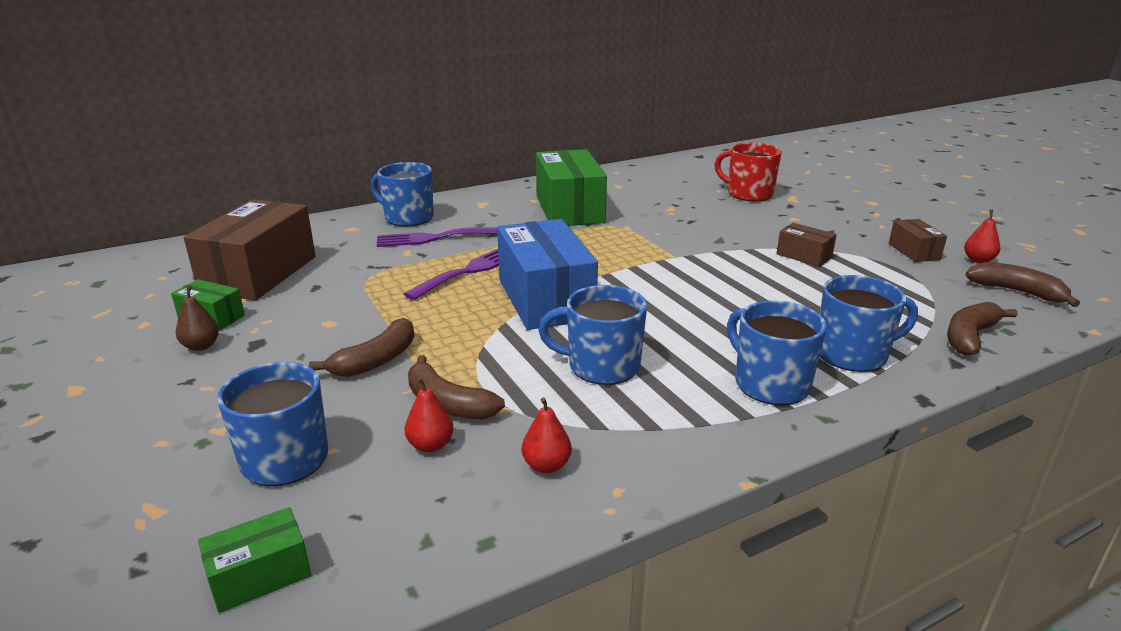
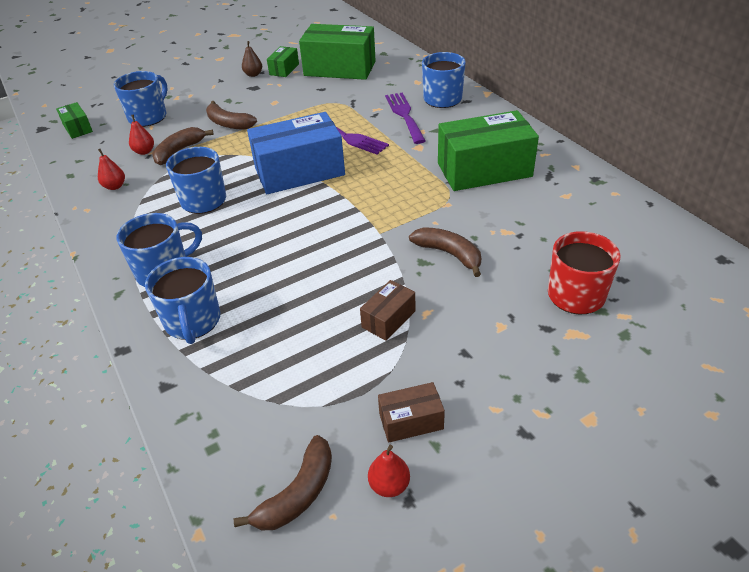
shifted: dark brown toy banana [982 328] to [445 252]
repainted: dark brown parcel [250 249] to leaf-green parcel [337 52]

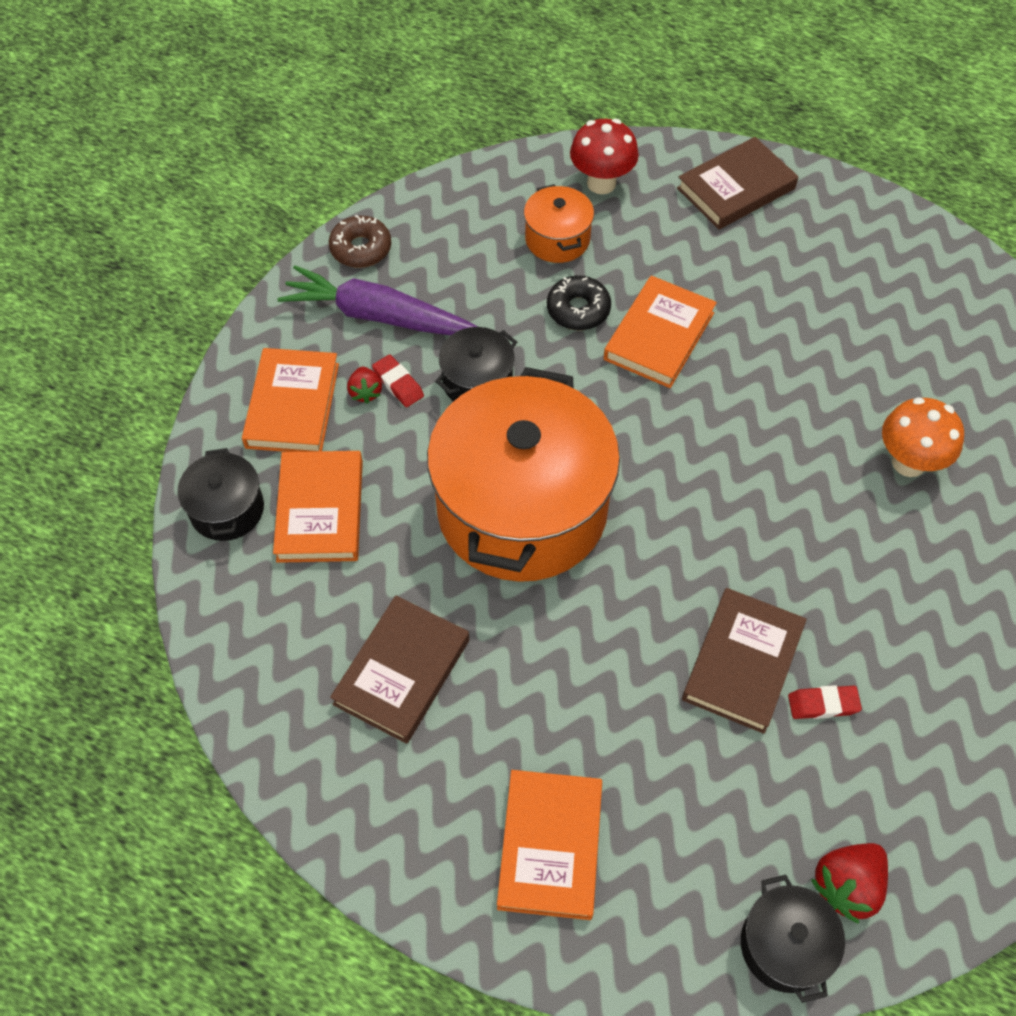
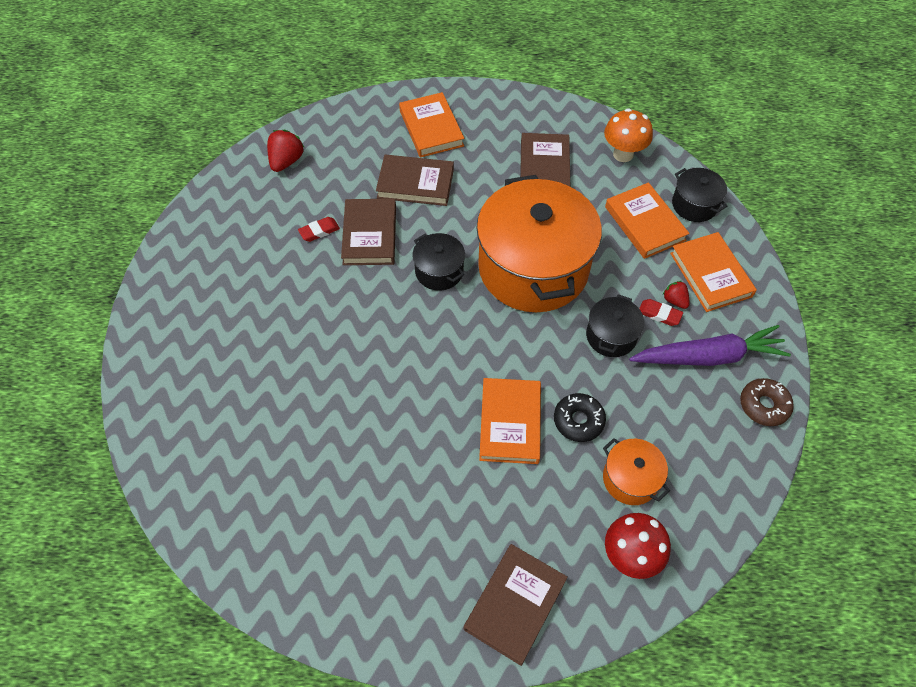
new: dark brown book [415 180]
shifted: orange-coloured toadstool [923 437] to [628 135]; black stockpot [793 939] to [438 262]

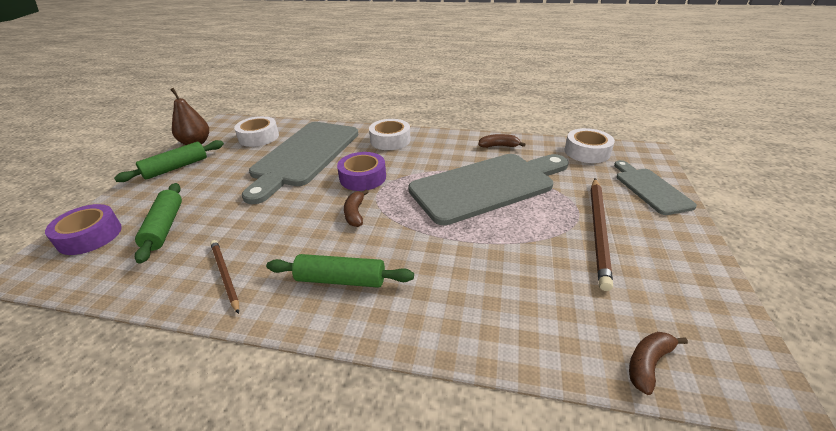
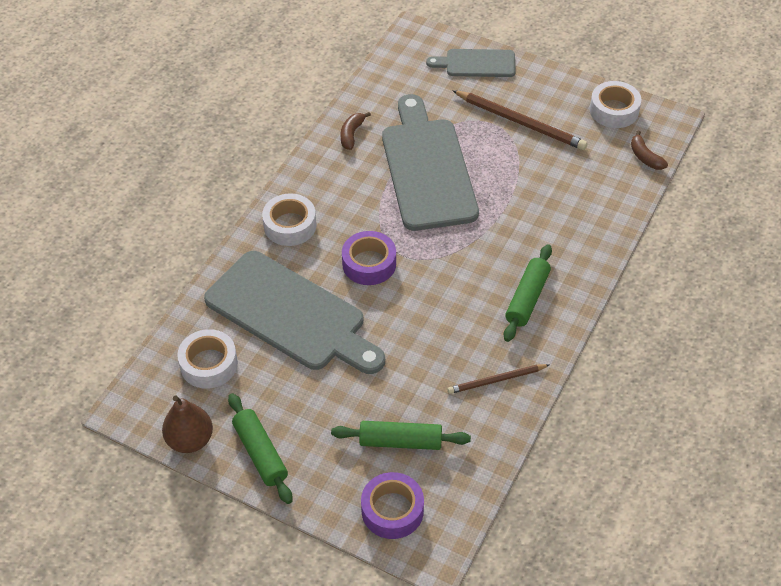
gone: dark brown toy banana [356 208]
shifted: pure white roll of tape [590 145] to [615 104]

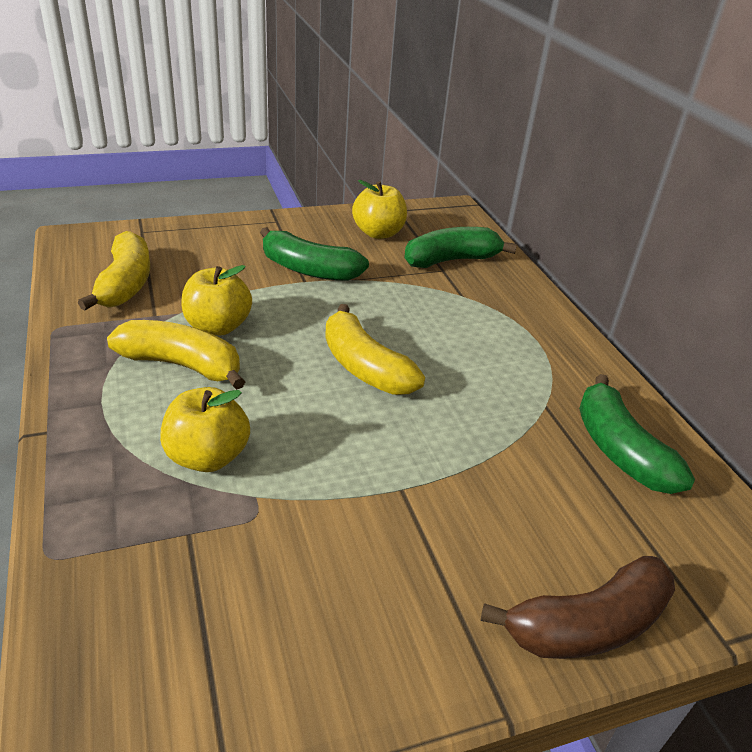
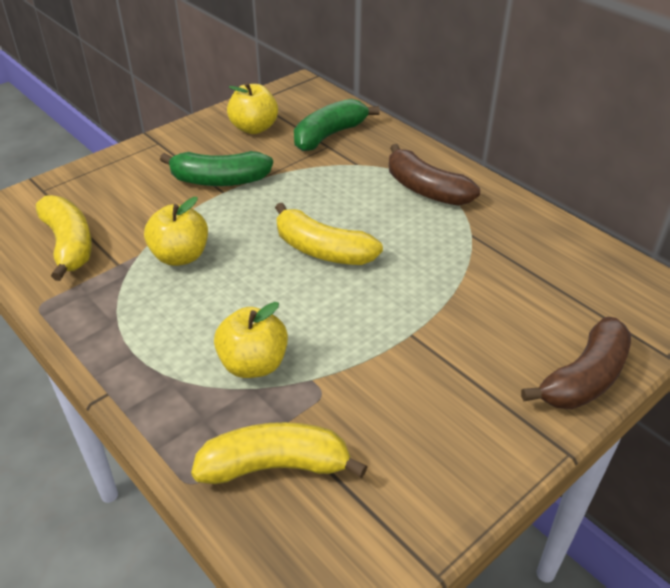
gone: leaf-green toy banana [637 434]
new: dark brown toy banana [434 175]
shifted: bright yellow toy banana [176 355] to [279 453]

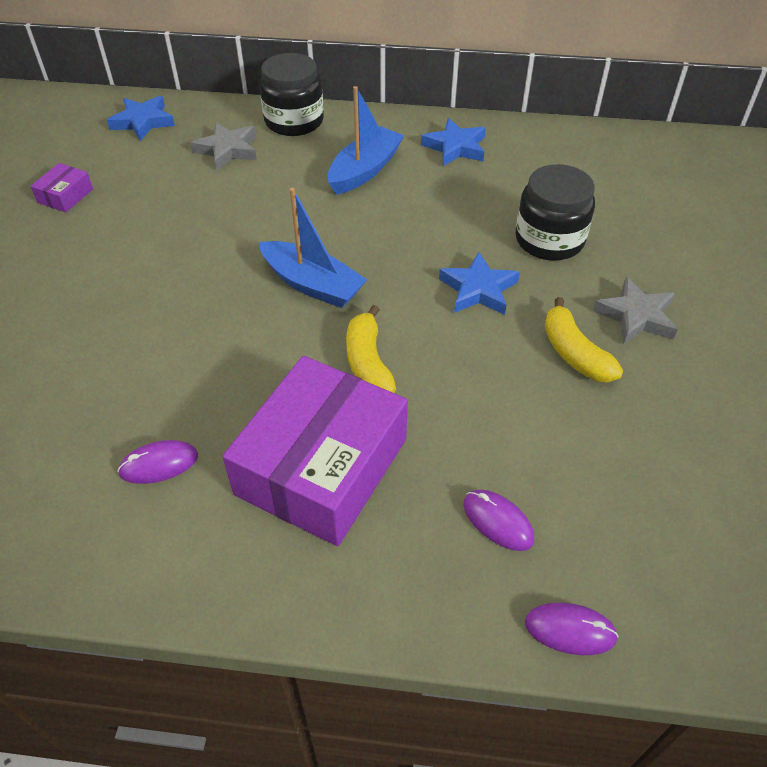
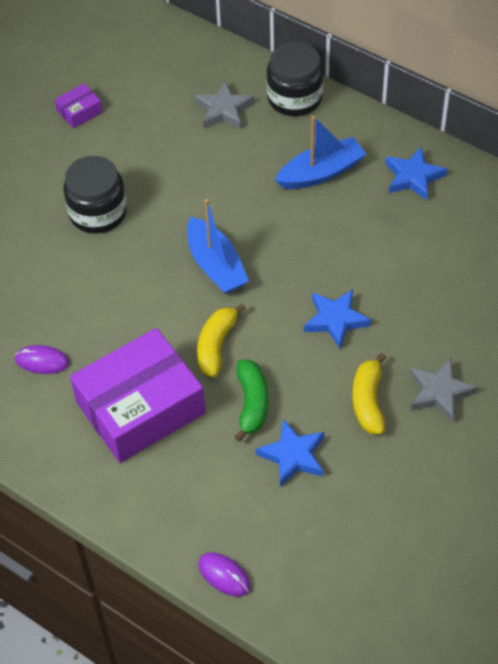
gone: royal purple PC mouse [498 520]
new: leaf-green toy banana [251 401]
shifted: cobalt star [141 118] to [290 453]; black preserve jar [555 212] to [95 195]

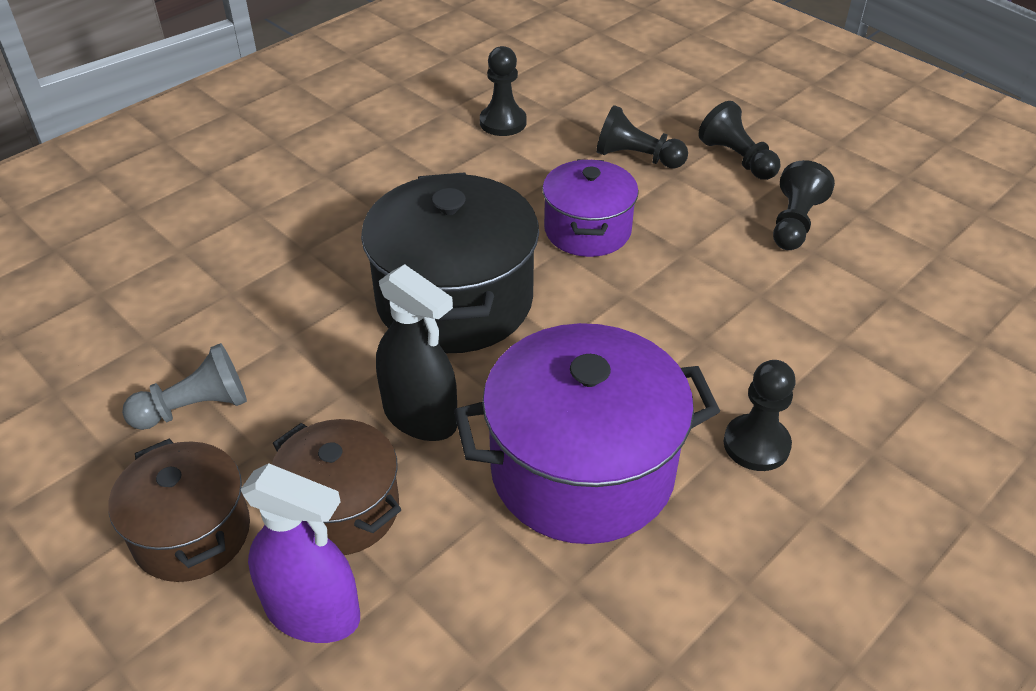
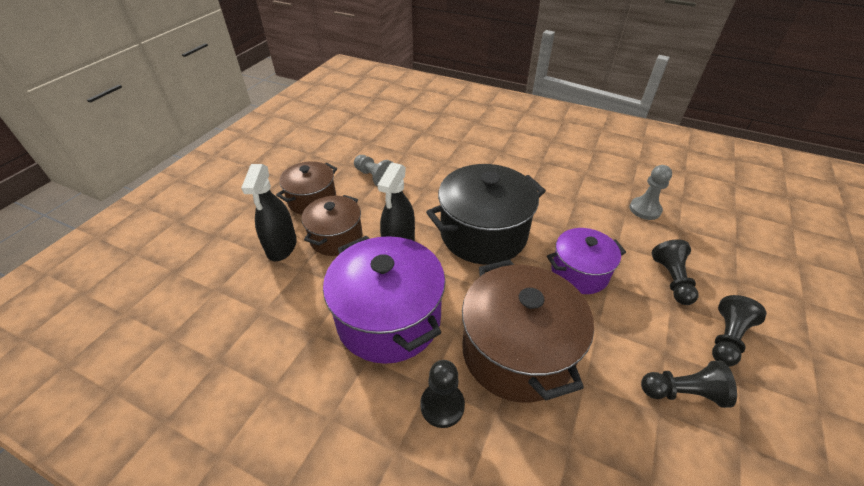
new: dark brown stockpot [528 331]
repainted: black chess pawn [503 91] to gray chess pawn [651 192]; royal purple spray bottle [300 553] to black spray bottle [269 212]

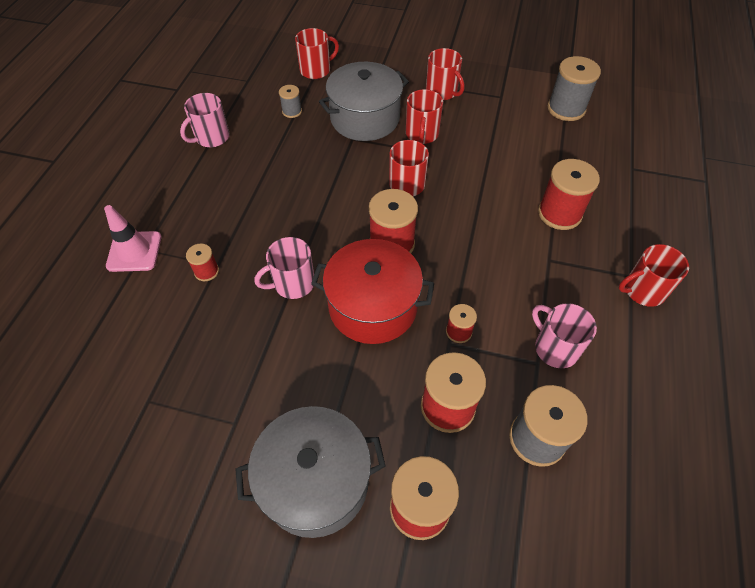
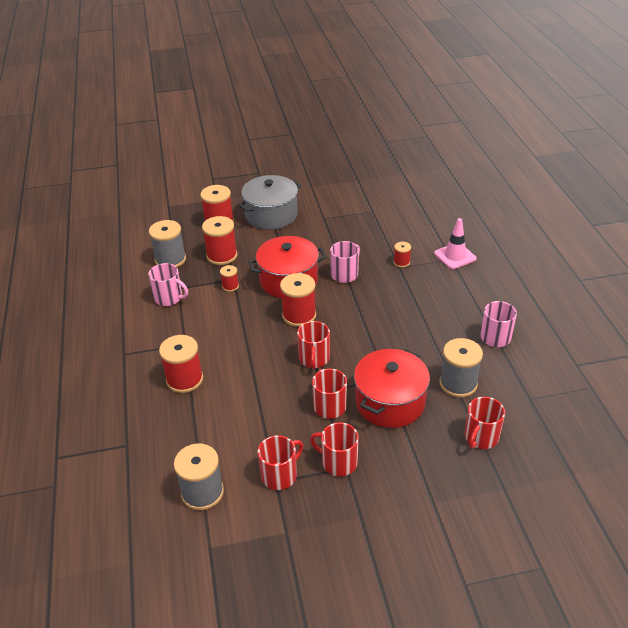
shifted: red coffee mug [654 275] to [280 462]
repainted: gray stockpot [364 101] to red stockpot [392 388]
scaled: gray bobbin [290 101] = [461 368] x1.91

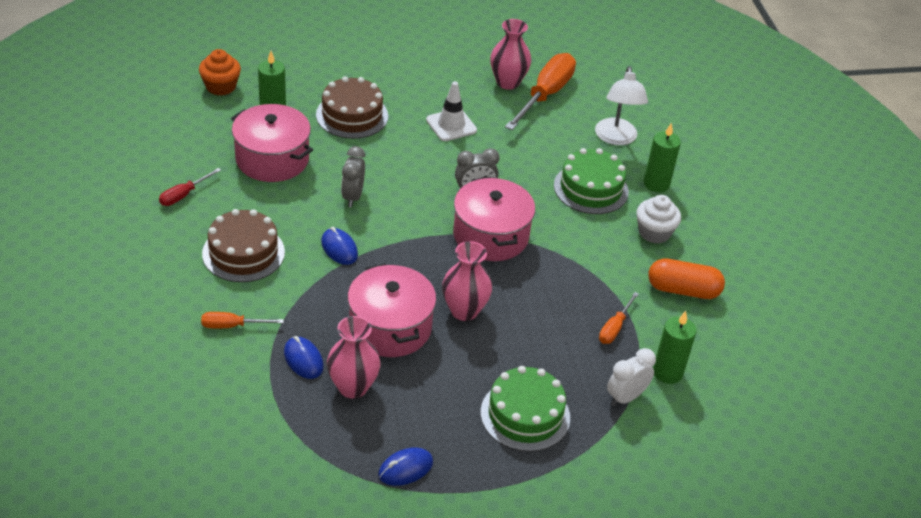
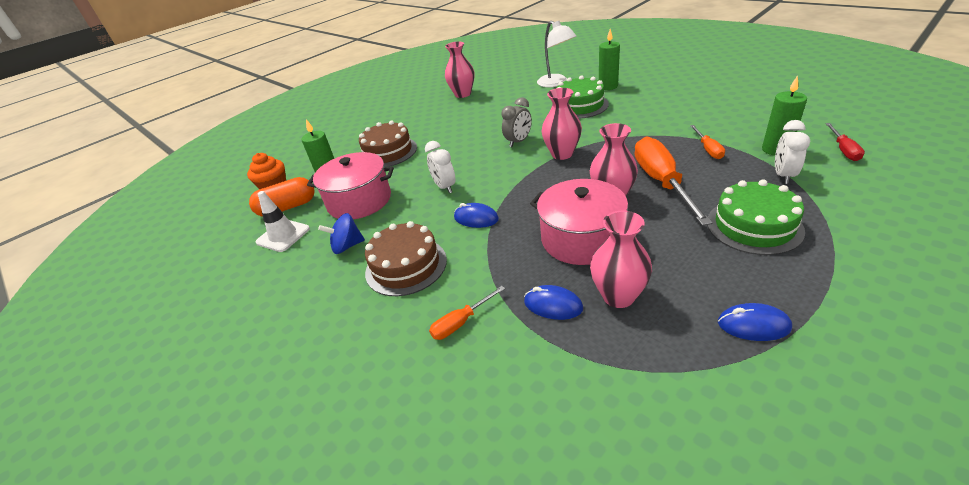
gone: pure white fairy cake [658 219]
new: cobalt spinning top [341 233]
shifted: orange-coloured hand screwdriver [540 91] to [673 181]; pure white safety cone [451 111] to [283 221]; red hand screwdriver [190 187] to [845 142]; orange-coloured pill [686 279] to [282 196]
swapped: rosy stockpot [494 219] to rosy flower vase [561 124]
repainted: gray clock [353 176] to pure white clock [440 167]
rotated: cobalt PC mouse [405 466] = [755 322] 75 degrees clockwise

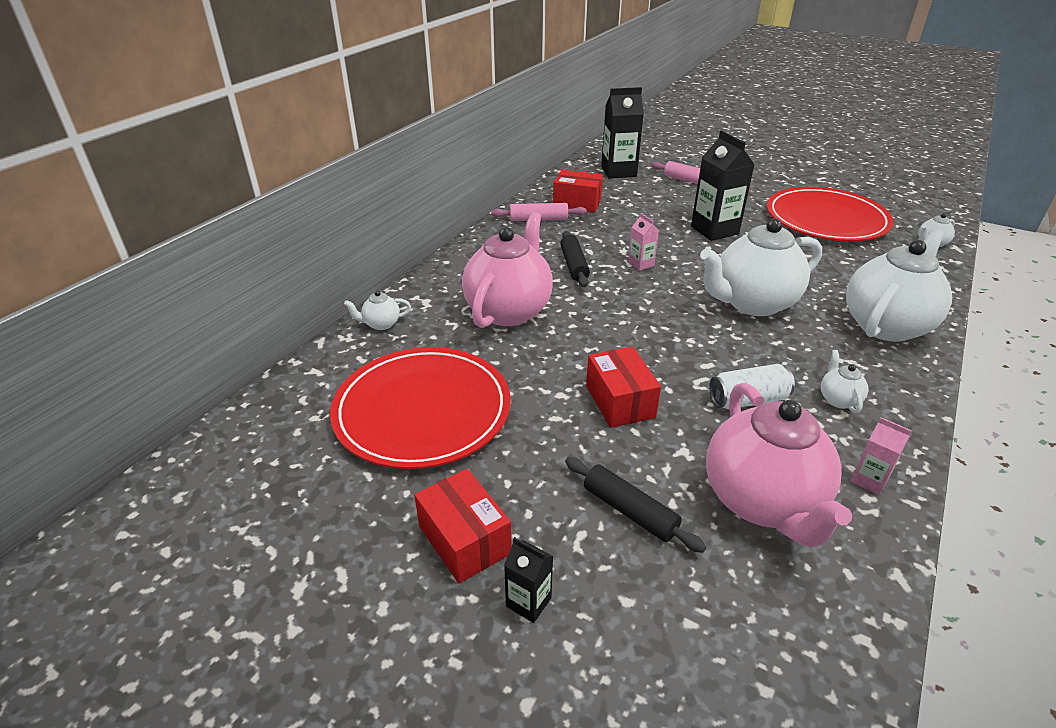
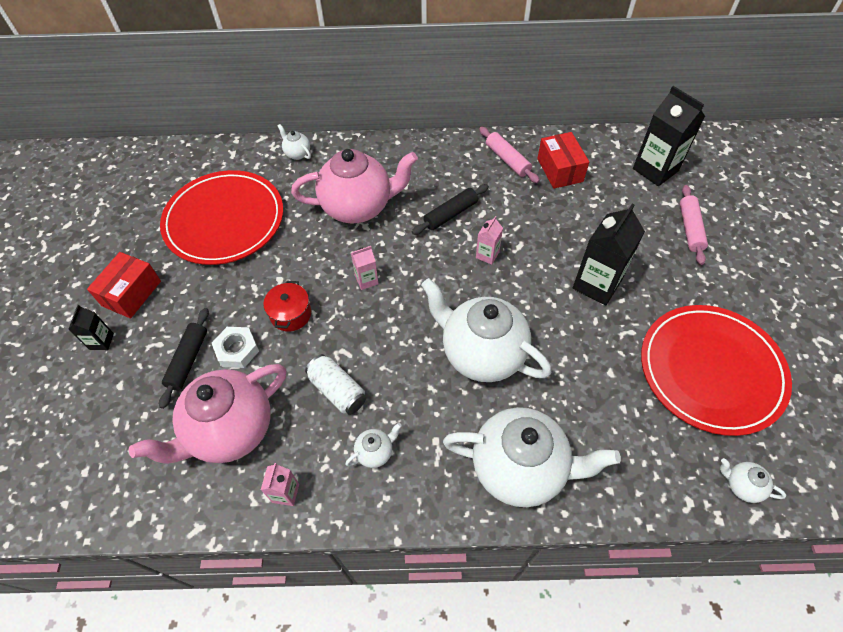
new: rosy milk carton [364 268]; pure white hexagon nut [235 347]
swapped: red parcel [623 387] to red stockpot [287 306]

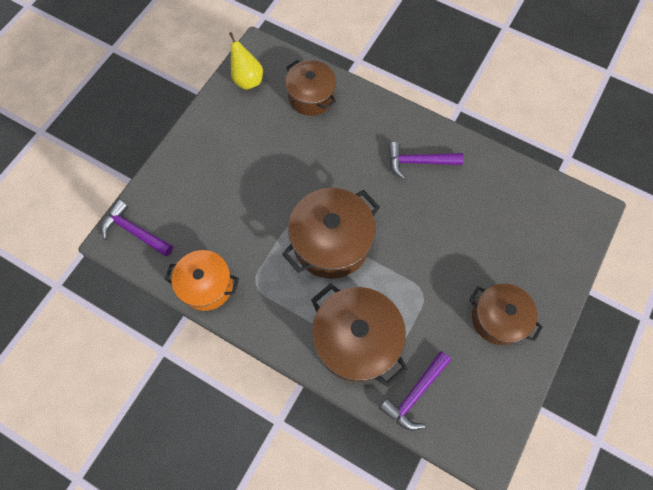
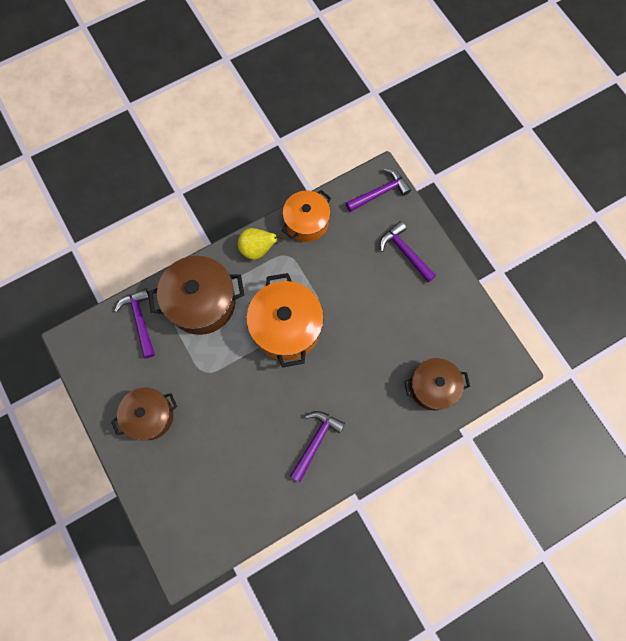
new: royal purple carpenter's hammer [408 251]
shifted: bright yellow toy pear [246 61] to [261 244]
repainted: dark brown stockpot [331 233] to orange-coloured stockpot [285 320]

